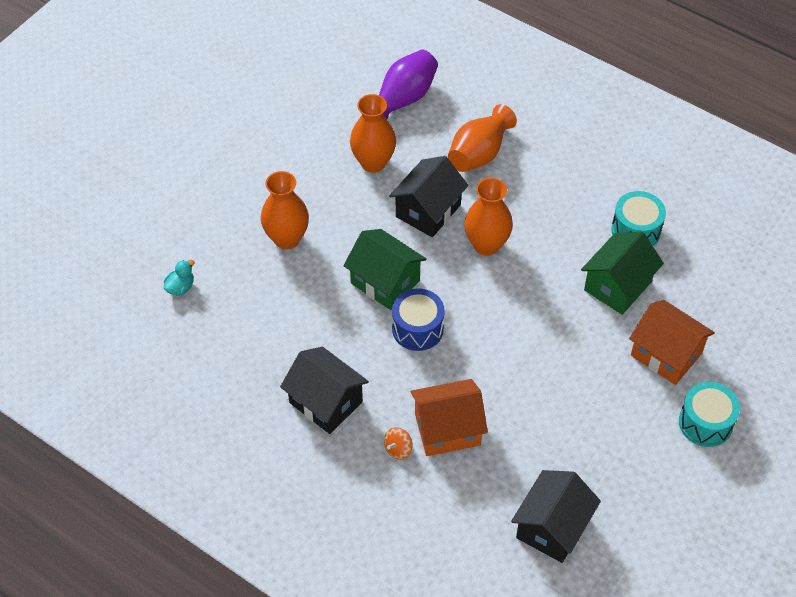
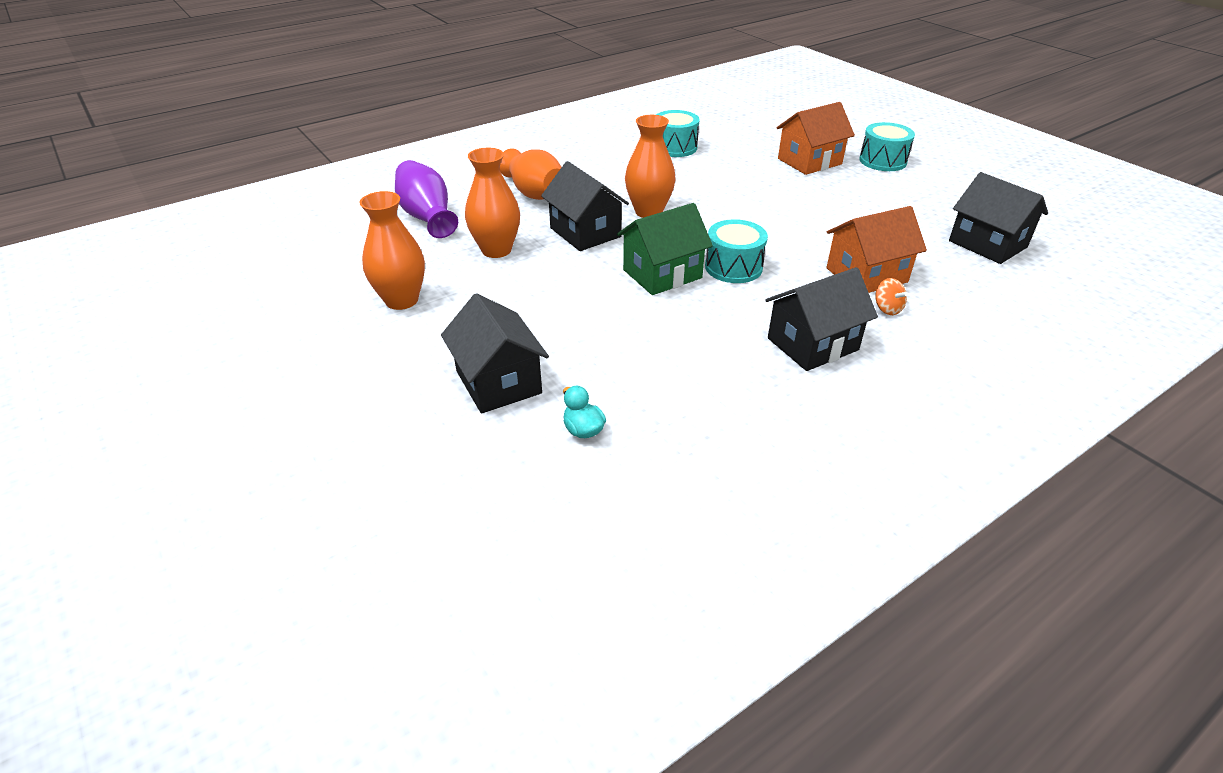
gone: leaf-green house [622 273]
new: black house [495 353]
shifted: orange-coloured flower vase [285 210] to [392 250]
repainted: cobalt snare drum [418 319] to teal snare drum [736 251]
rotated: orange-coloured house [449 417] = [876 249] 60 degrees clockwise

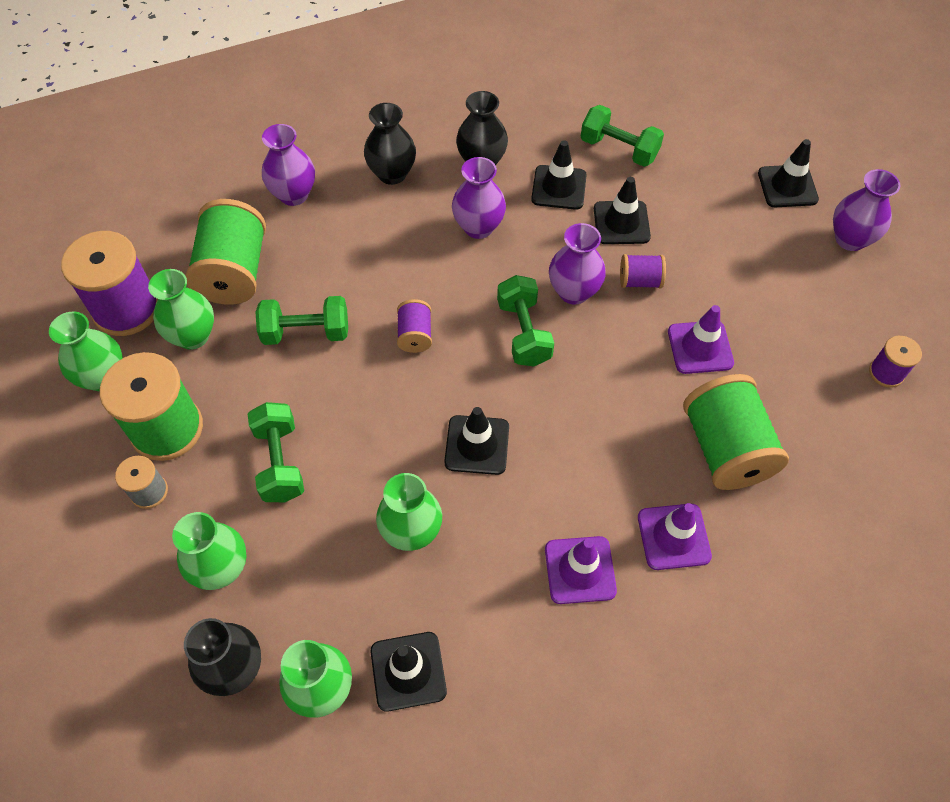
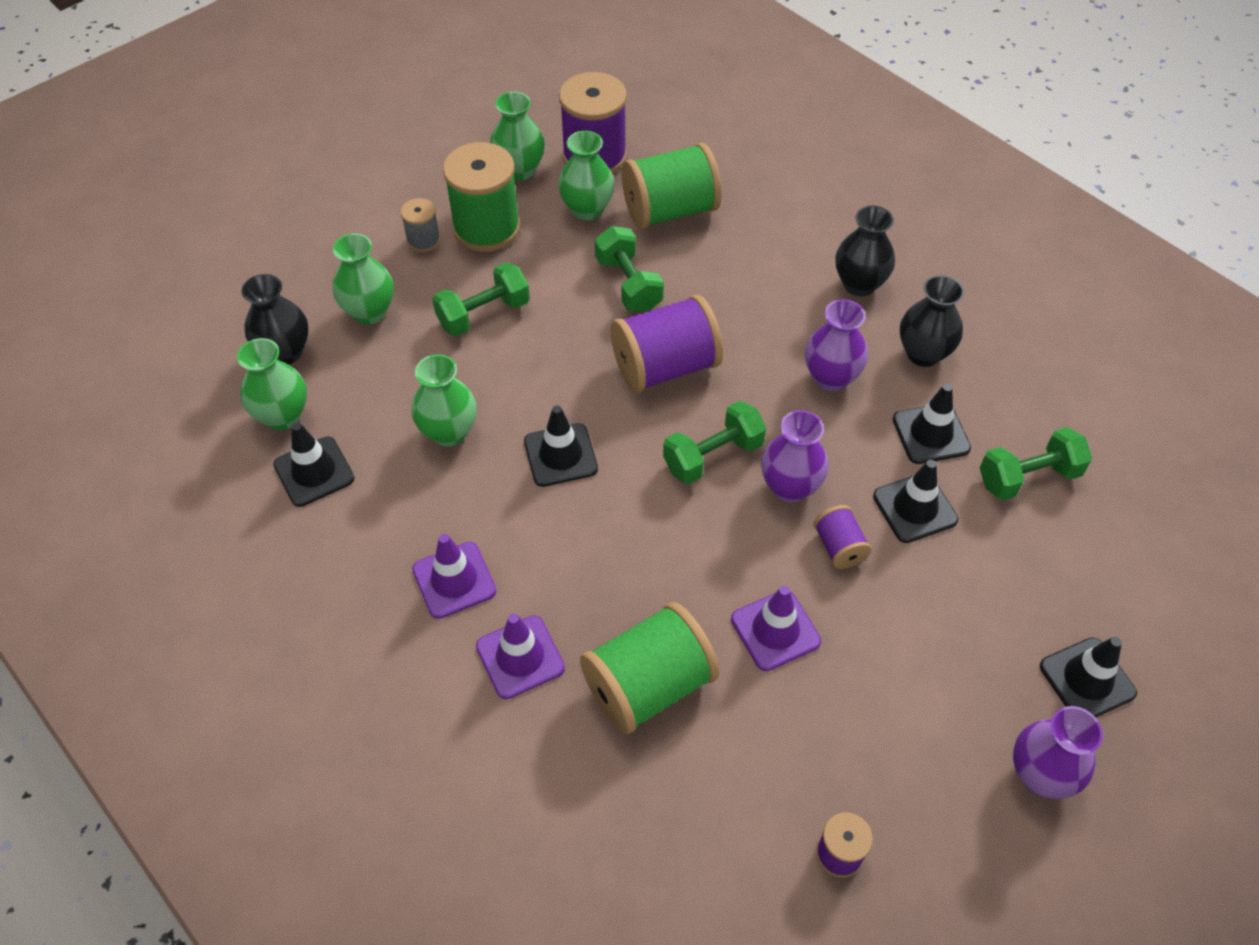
gone: royal purple flower vase [288 165]
rotated: leaf-green dumbbell [622 136] = [1036 463] 60 degrees clockwise
scaled: royal purple bobbin [414 326] = [667 344] x2.01

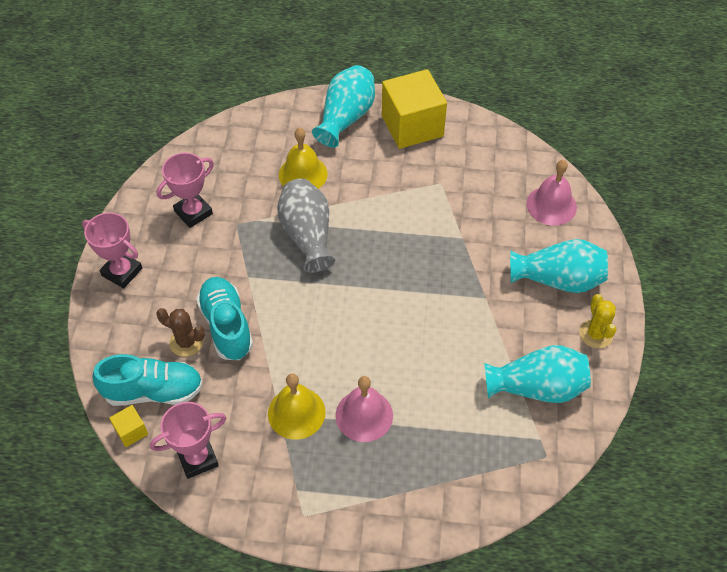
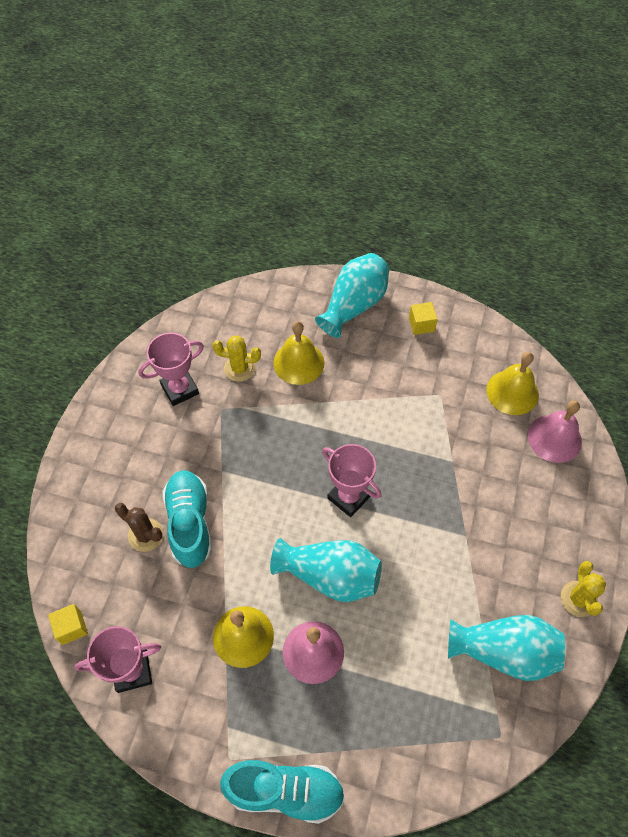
gone: gray flower vase [306 226]
new: bright yellow cactus [236 358]; bright yellow bell [512 383]
shifted: rosy trophy [112 250] to [352 480]; teal flower vase [559 266] to [326 570]; teal shoe [147 380] to [282 792]
scaled: bright yellow block [414 109] = [423 318] x0.42

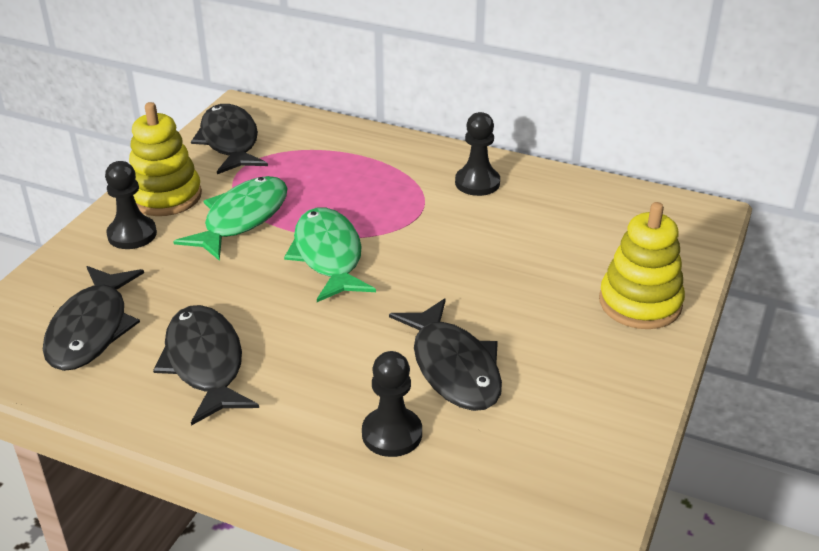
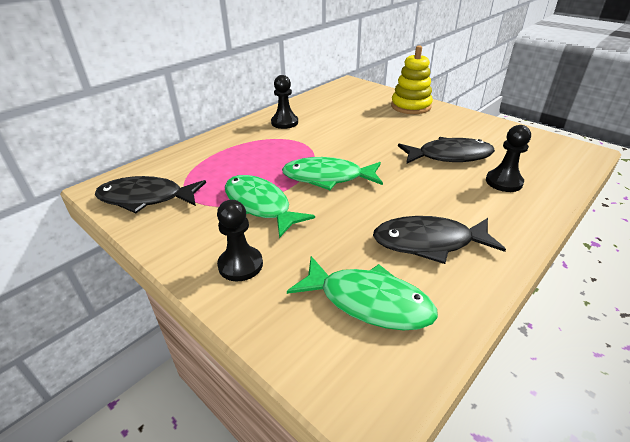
gone: bright yellow ring stacker [165 159]
repainted: black toy fish [93 318] to leaf-green toy fish [362 293]

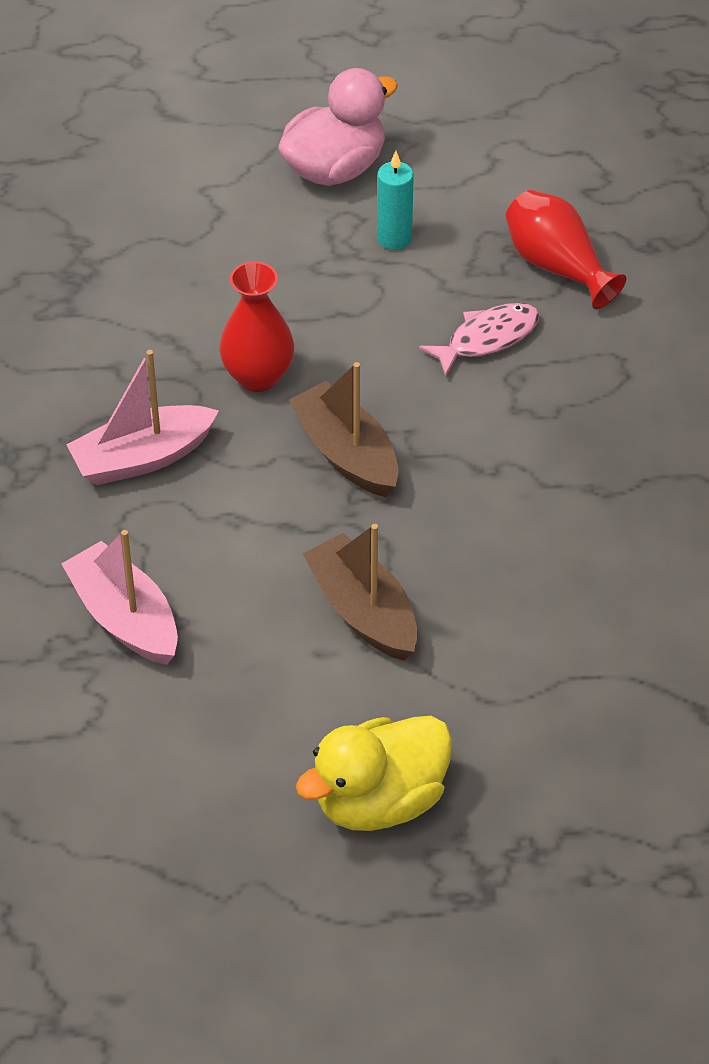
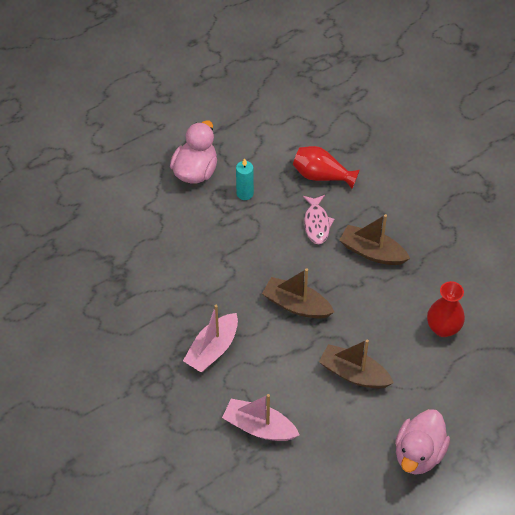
new: dark brown toy boat [374 239]
shifted: red flower vase [256 326] to [446 309]
repainted: bright yellow rubber duck [374 773] to rosy rubber duck [422 442]
rotated: rosy toy fish [479 340] = [319 219] 150 degrees clockwise

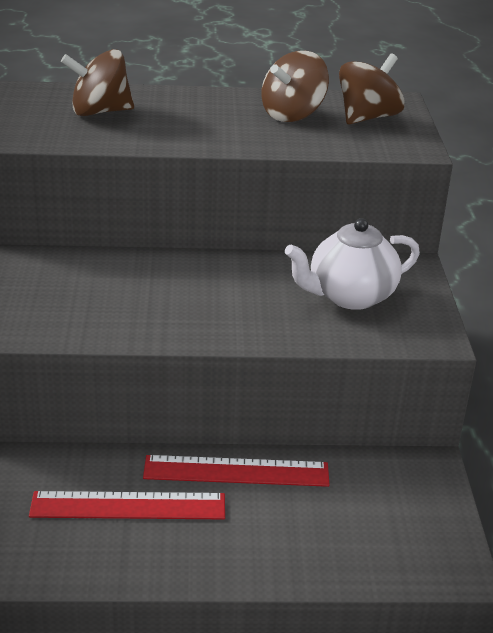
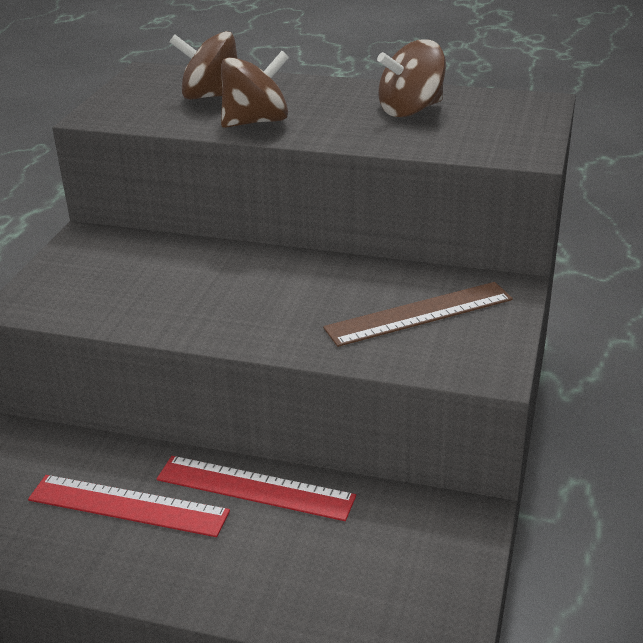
shifted: dark brown spinning top [372 88] to [255 89]
swapped: pure white teapot [352 264] to dark brown straightedge [418 314]

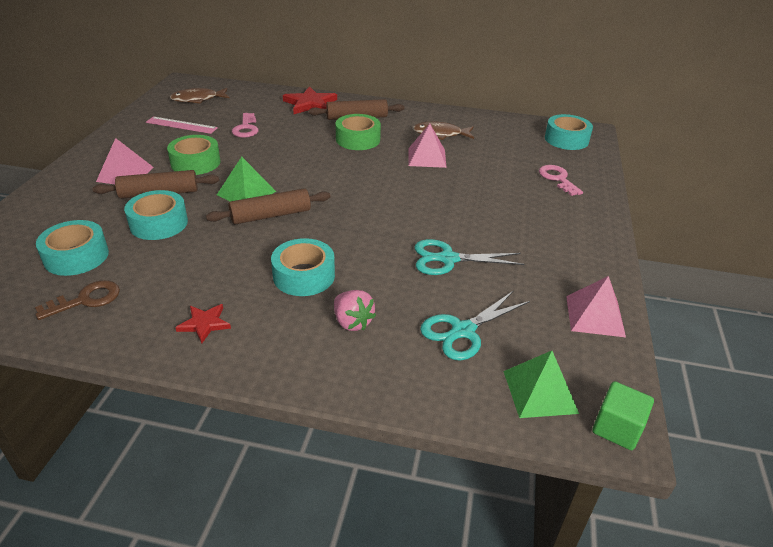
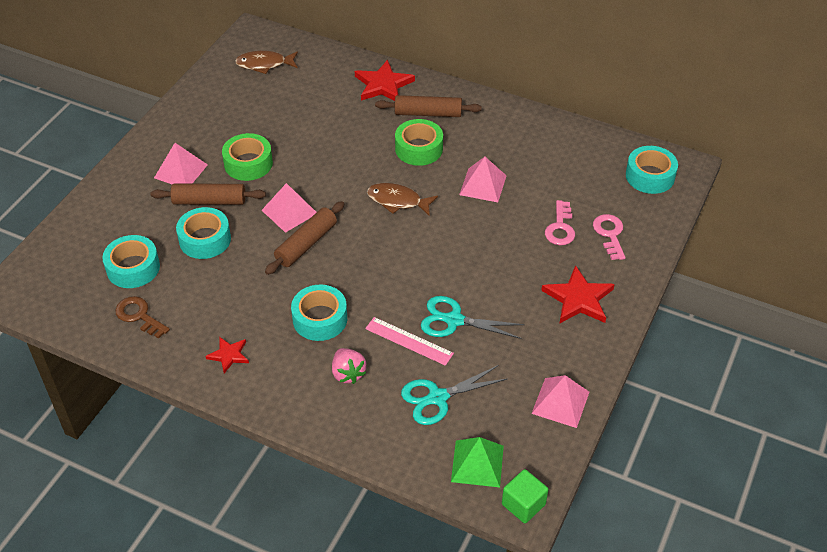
new: red star [578 294]
shifted: rosy latchkey [245 125] to [560 222]; rosy straightedge [182 125] to [409 341]; dark brown toy fish [443 130] to [402 199]
repainted: leaf-green solid pyramid [246 179] to rosy solid pyramid [289 208]
rotated: dark brown rolling pin [268 206] = [305 238] 45 degrees counterclockwise; dark brown latchkey [77 300] = [142 317] 120 degrees counterclockwise

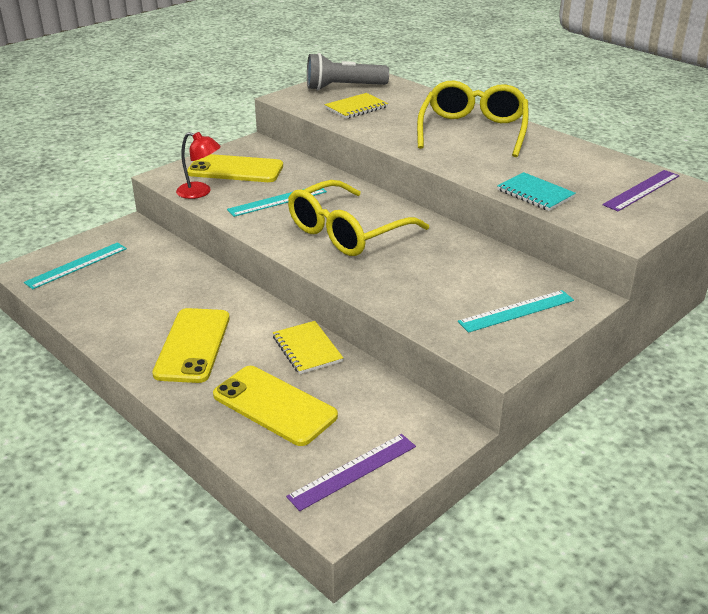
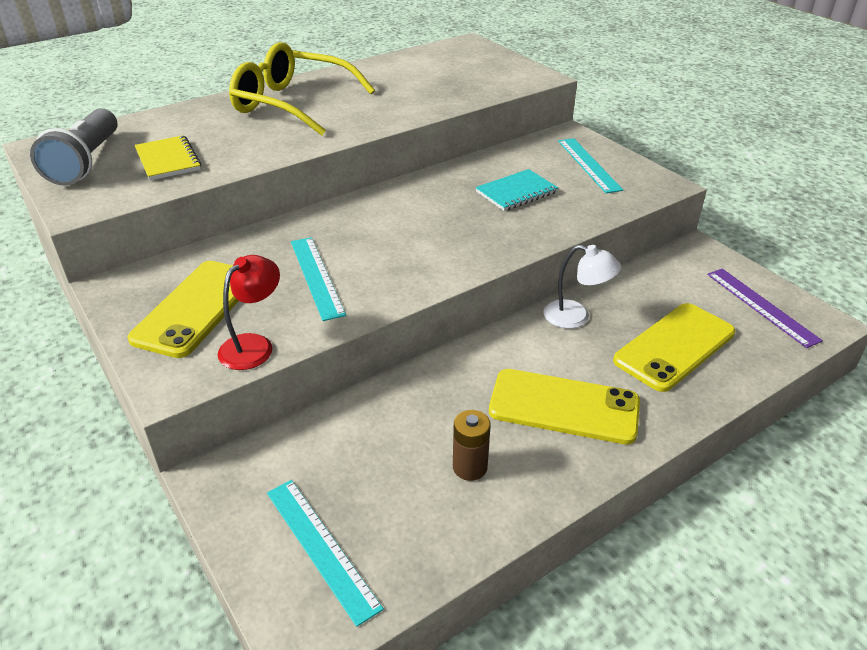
gone: royal purple straightedge [641 190]; bright yellow glasses [358 218]
new: dark brown battery [472 445]
shifted: teal notebook [536 191] to [517 190]
swapped: bright yellow notebook [308 347] to pure white reading lamp [582 287]

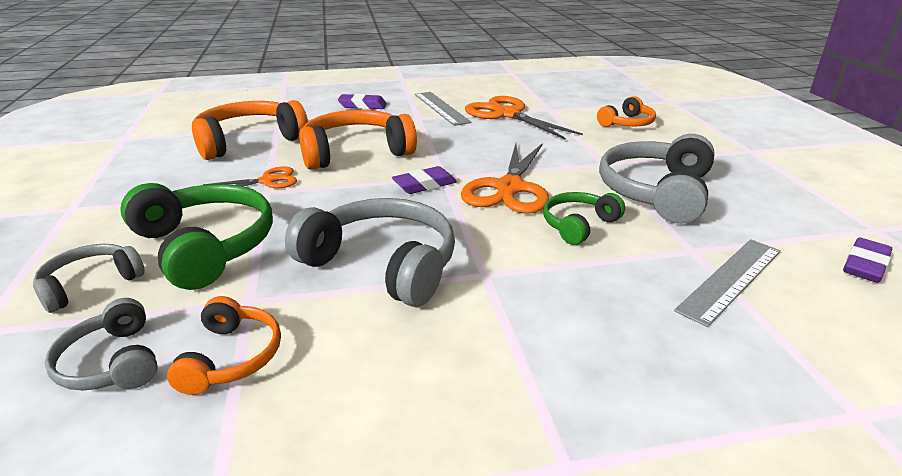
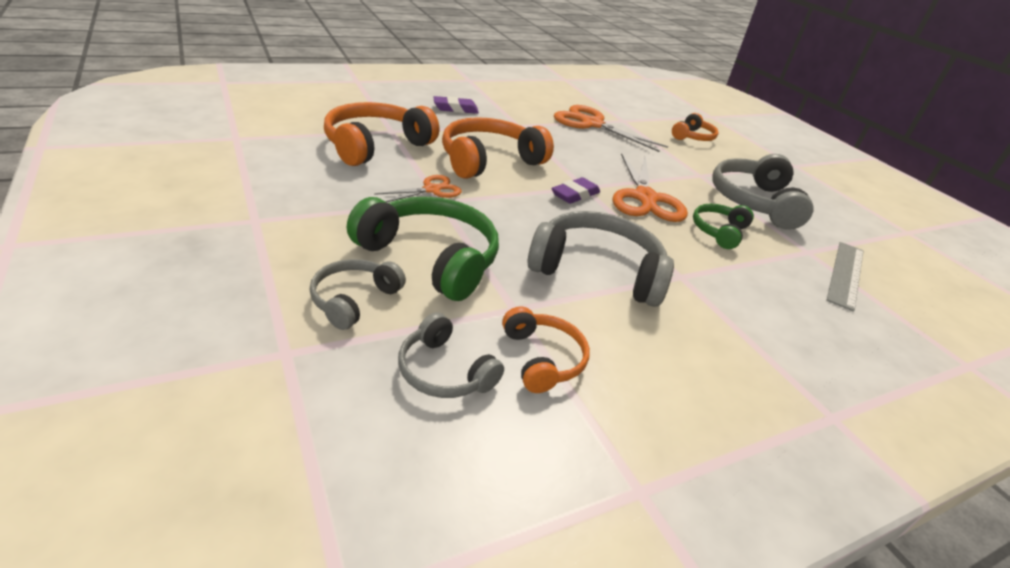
gone: gray straightedge [443 109]; royal purple pencil eraser [867 260]

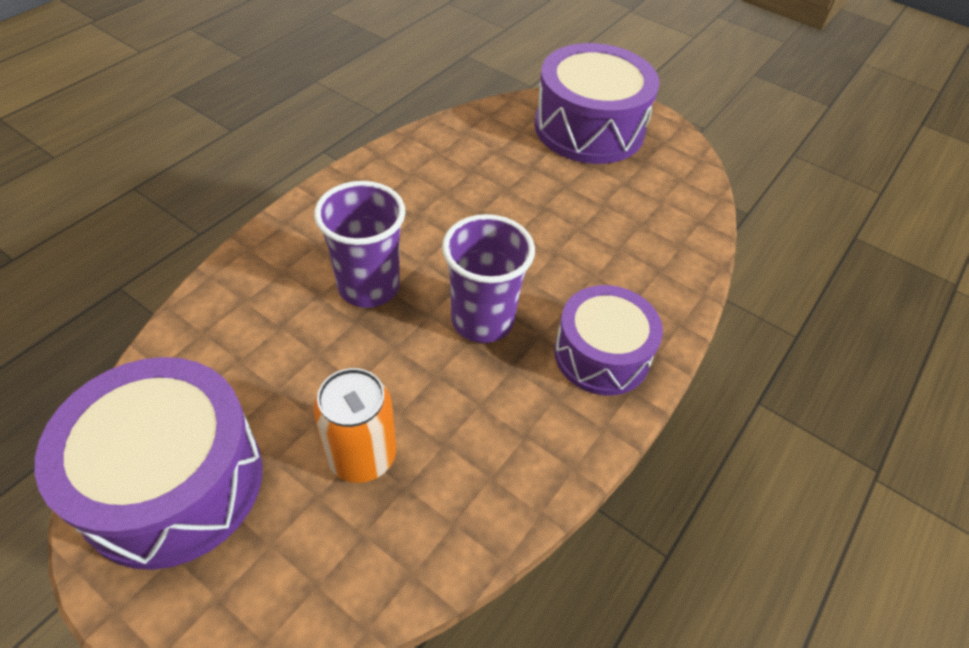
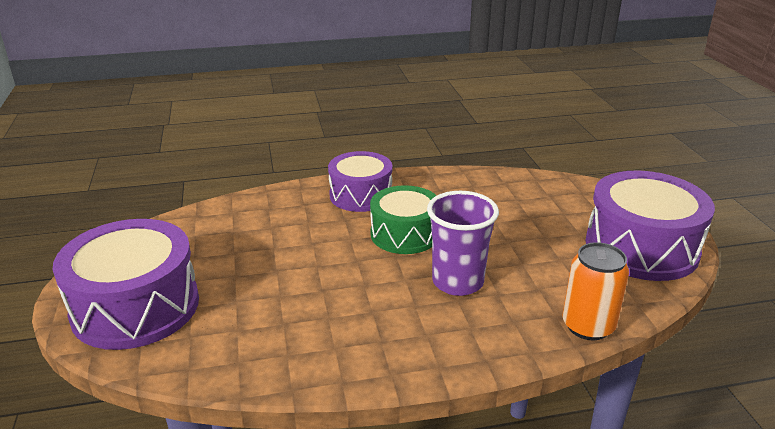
shifted: orange-coloured soda can [354 425] to [596 291]
swapped: royal purple cup [488 278] to leaf-green snare drum [403 219]

